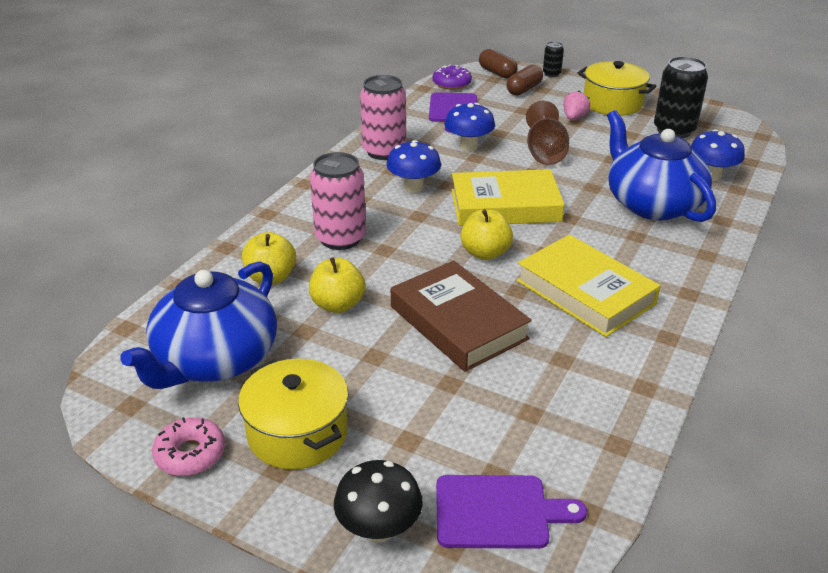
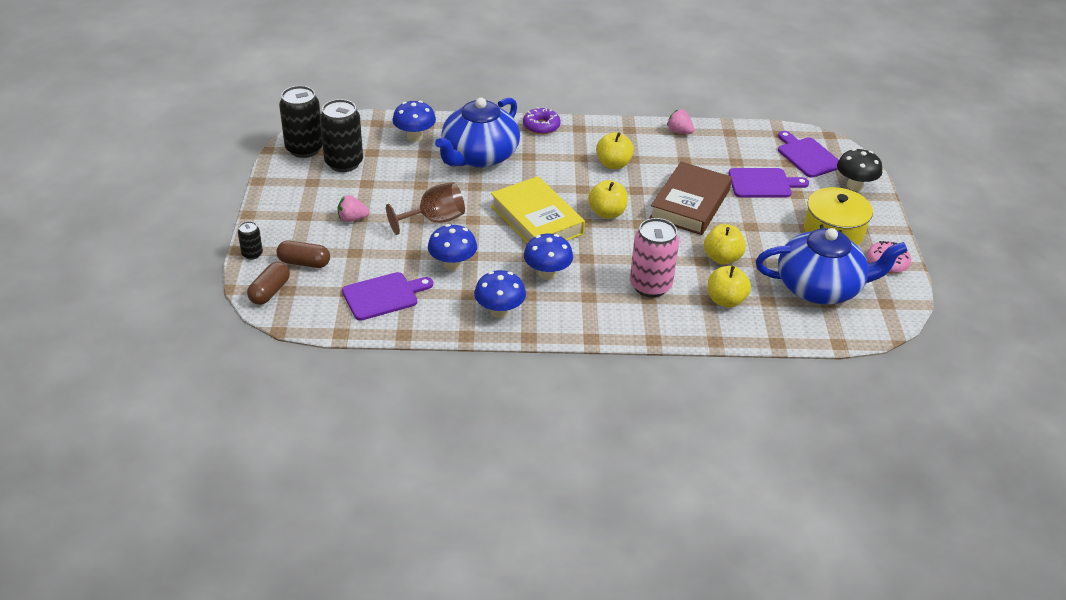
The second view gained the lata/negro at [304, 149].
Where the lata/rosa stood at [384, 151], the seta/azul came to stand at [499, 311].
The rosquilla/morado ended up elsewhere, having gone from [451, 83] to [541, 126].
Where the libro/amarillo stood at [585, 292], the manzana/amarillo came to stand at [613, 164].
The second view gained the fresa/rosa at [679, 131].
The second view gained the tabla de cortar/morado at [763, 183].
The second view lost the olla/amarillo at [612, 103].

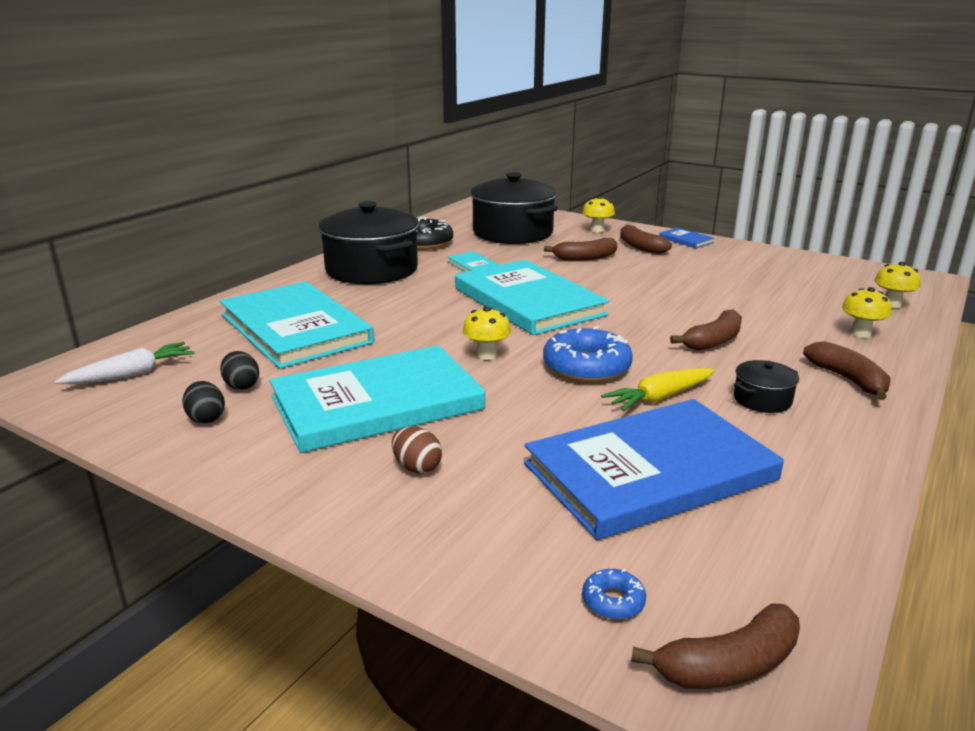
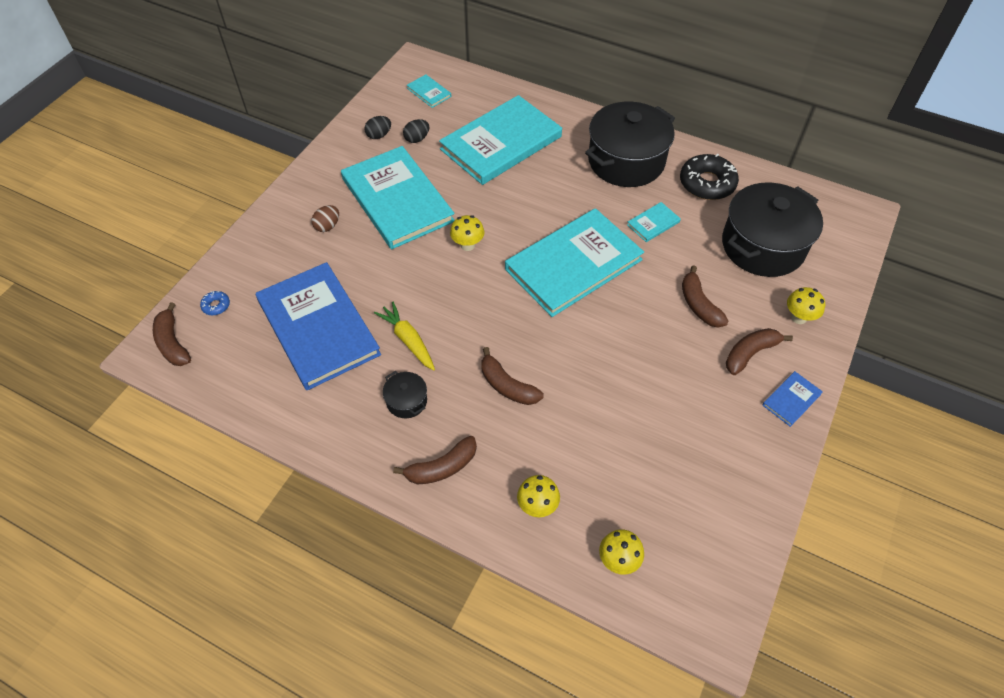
Where the zanahoria/blanco stood at [132, 374], the libro/turquesa came to stand at [429, 92].
The second view lost the rosquilla/azul at [586, 367].

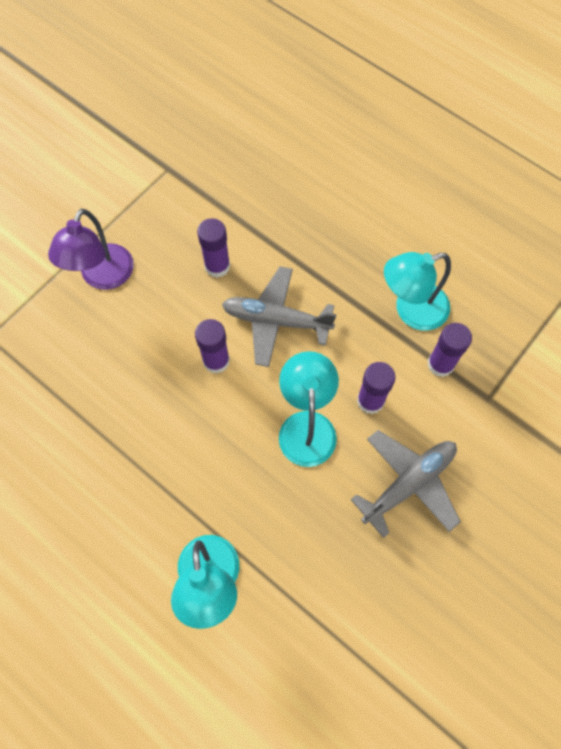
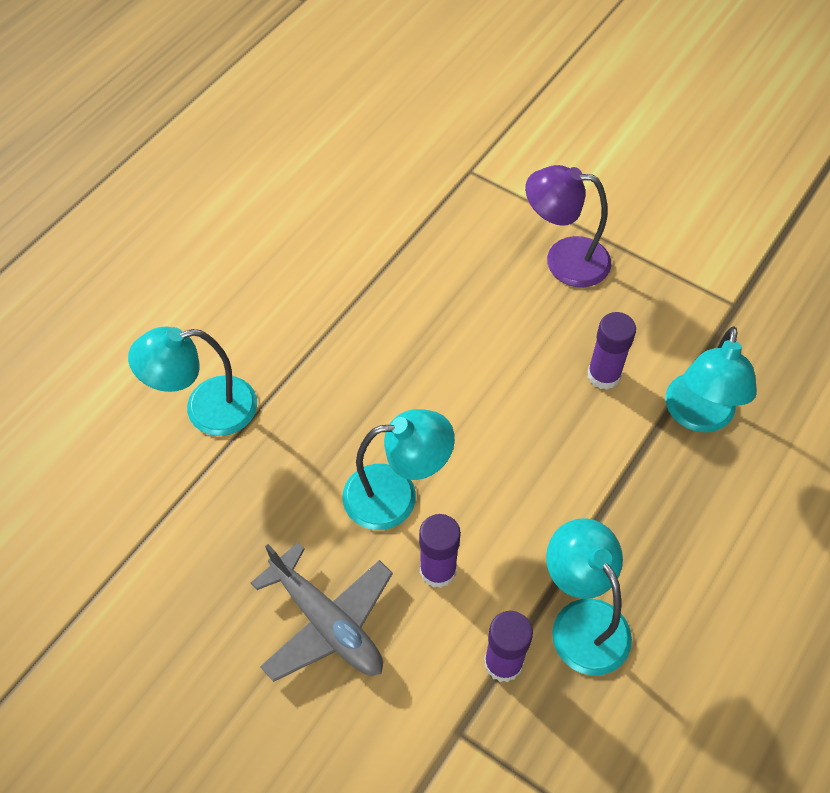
The second view gained the lámpara/turquesa at [698, 416].
The second view lost the barra de pegamento/morado at [216, 361].
The second view lost the avión/gris at [276, 320].

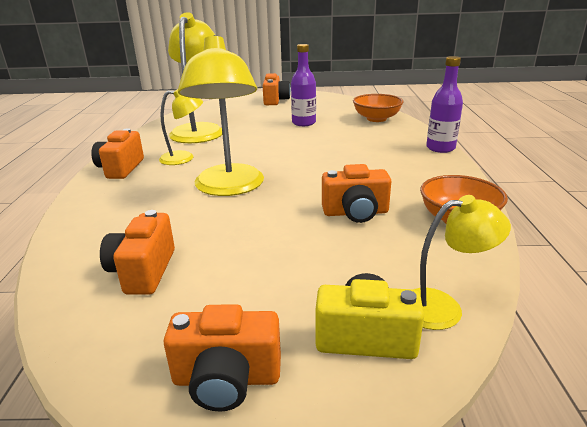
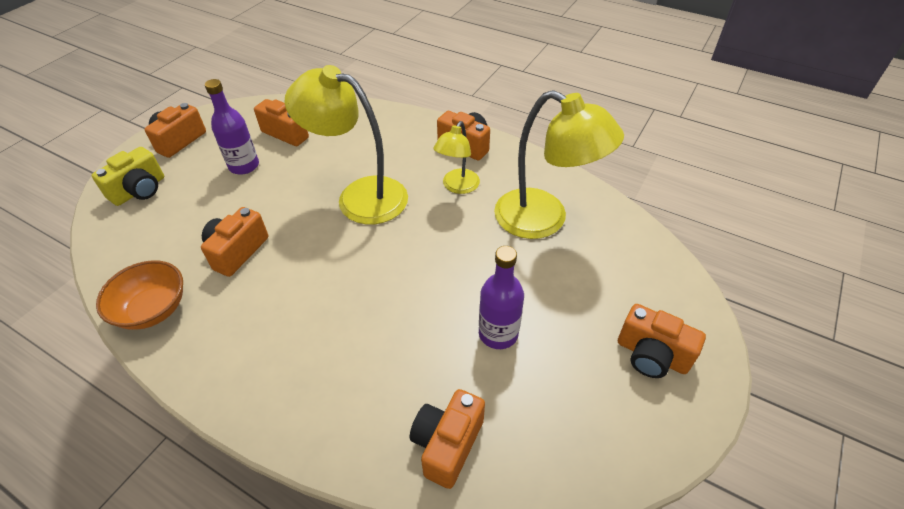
The botella/morado ended up elsewhere, having gone from [440, 148] to [244, 166].
Where the cuenco/naranja stood at [376, 119], the cámara/naranja came to stand at [447, 444].
The second view lost the lámpara/amarillo at [443, 307].

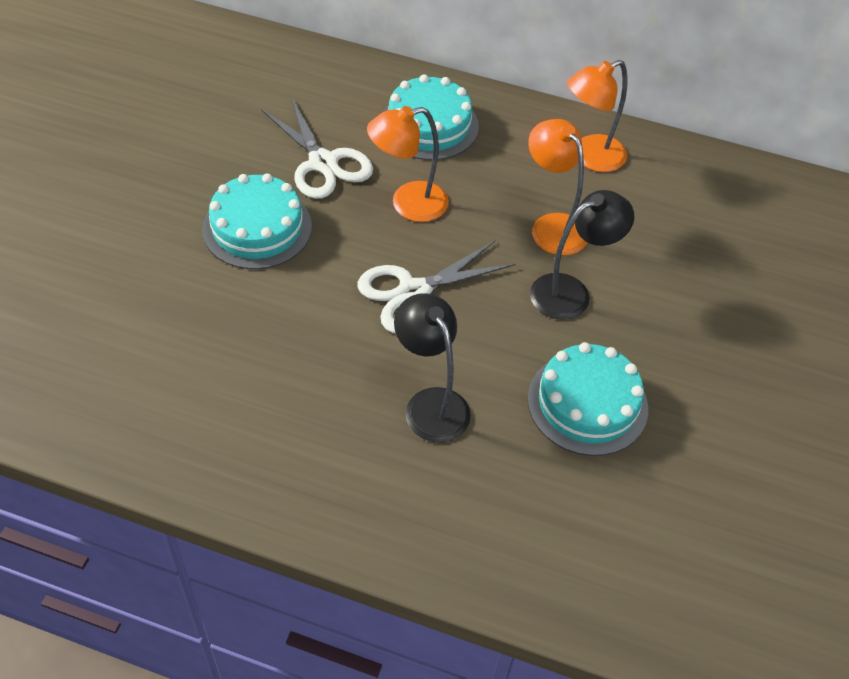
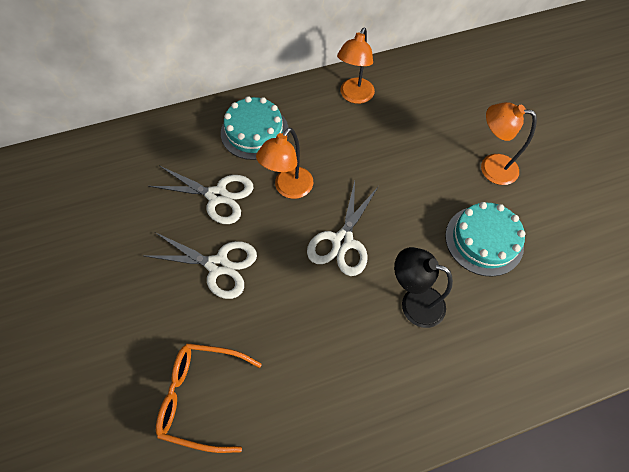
Where the tarta/turquesa stood at [257, 228], the tijeras/blanco came to stand at [218, 265].
The second view gained the gafas/naranja at [202, 396].
The lámpara/naranja ended up elsewhere, having gone from [552, 226] to [490, 167].
The second view lost the lámpara/negro at [571, 292].

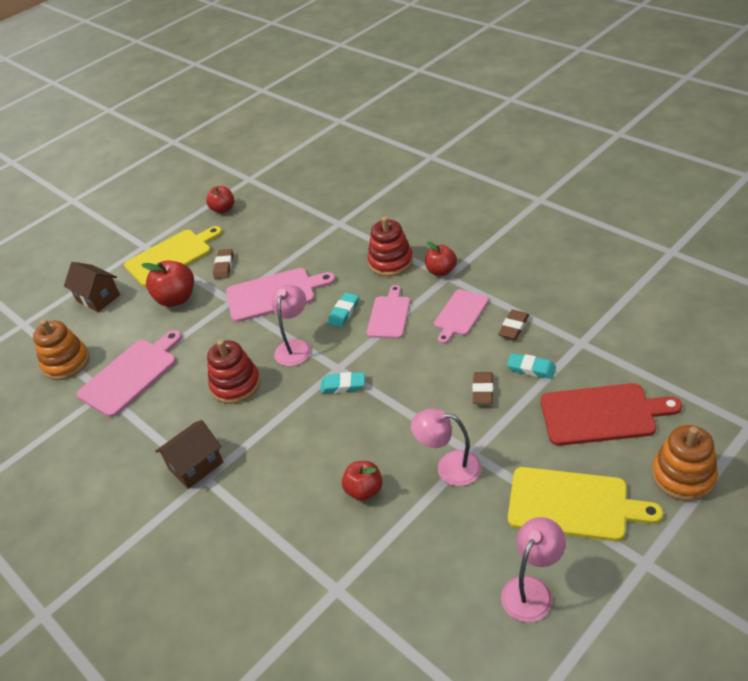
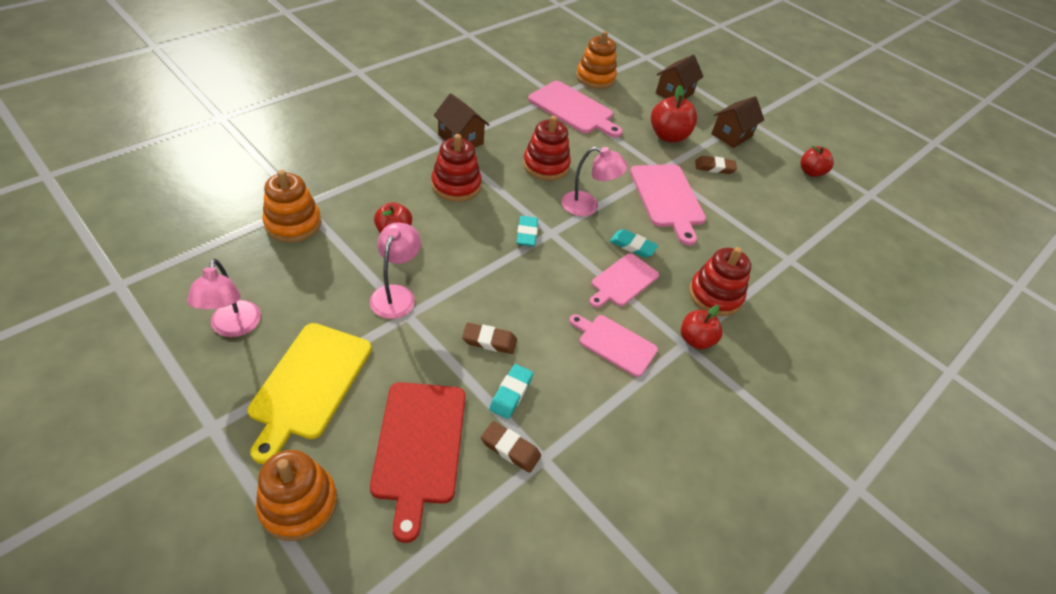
The lámpara/rosa at [532, 590] ended up facing another way, 45 degrees clockwise from before.
The second view gained the juguete apilable/naranja at [293, 223].
The second view gained the juguete apilable/rojo at [456, 185].
The goma de borrar/marrón ended up elsewhere, having gone from [513, 327] to [510, 449].
The tabla de cortar/rosa at [389, 315] ended up facing another way, 120 degrees clockwise from before.
Where the tabla de cortar/amarillo stood at [171, 256], the casa/marrón came to stand at [731, 135].

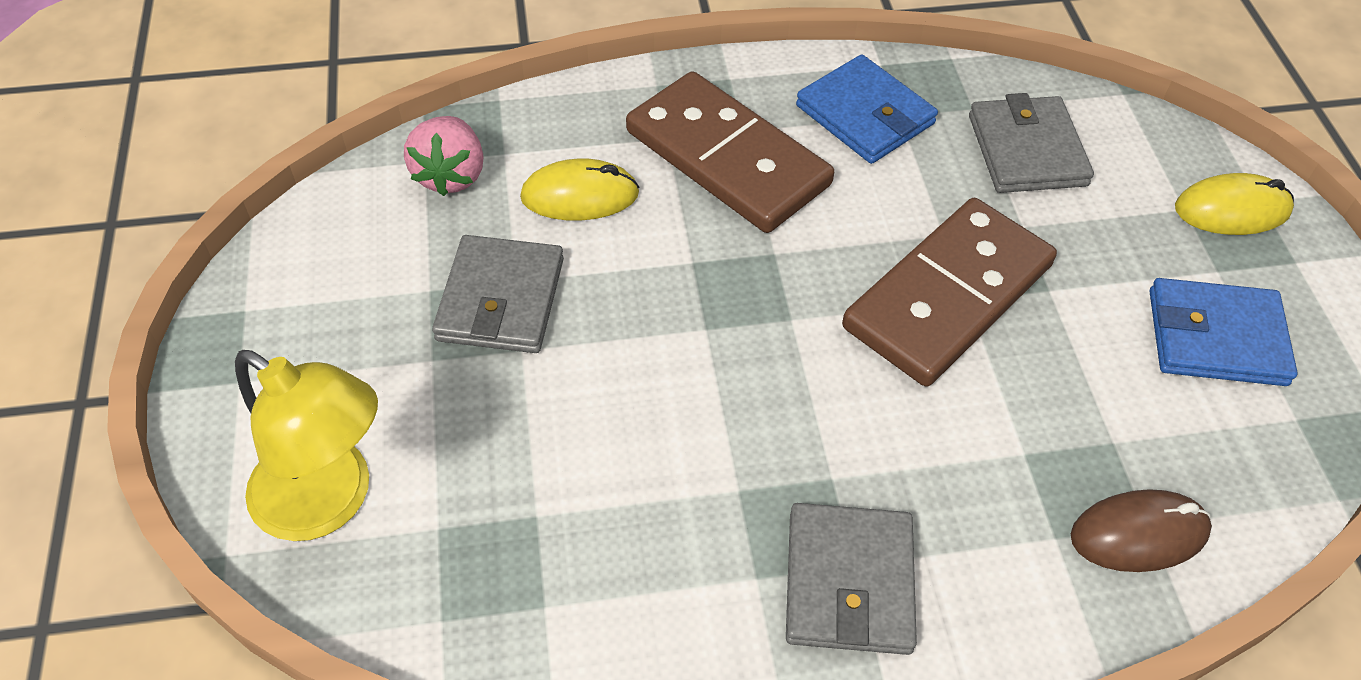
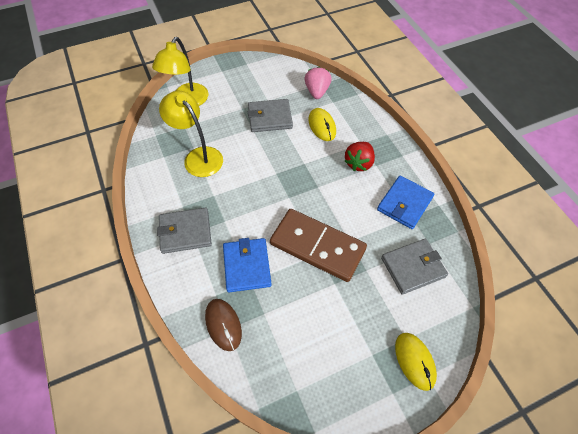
The second view gained the lámpara/amarillo at [198, 156].
The cartera/azul ended up elsewhere, having gone from [1216, 337] to [247, 266].
The fresa/rosa at [451, 175] ended up facing another way, 105 degrees clockwise from before.
Where the ficha de dominó/marrón stood at [727, 158], the fresa/rojo came to stand at [359, 163].

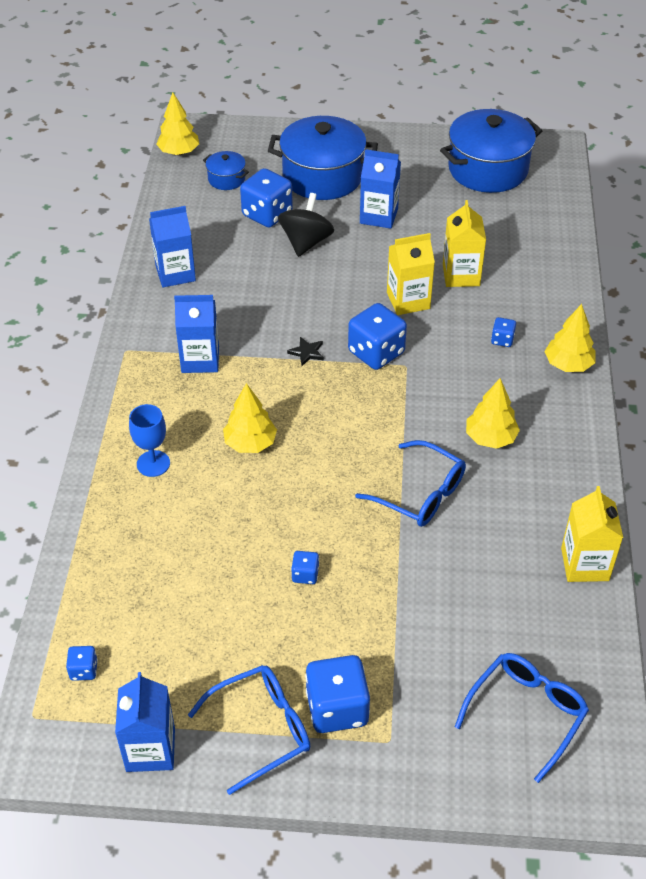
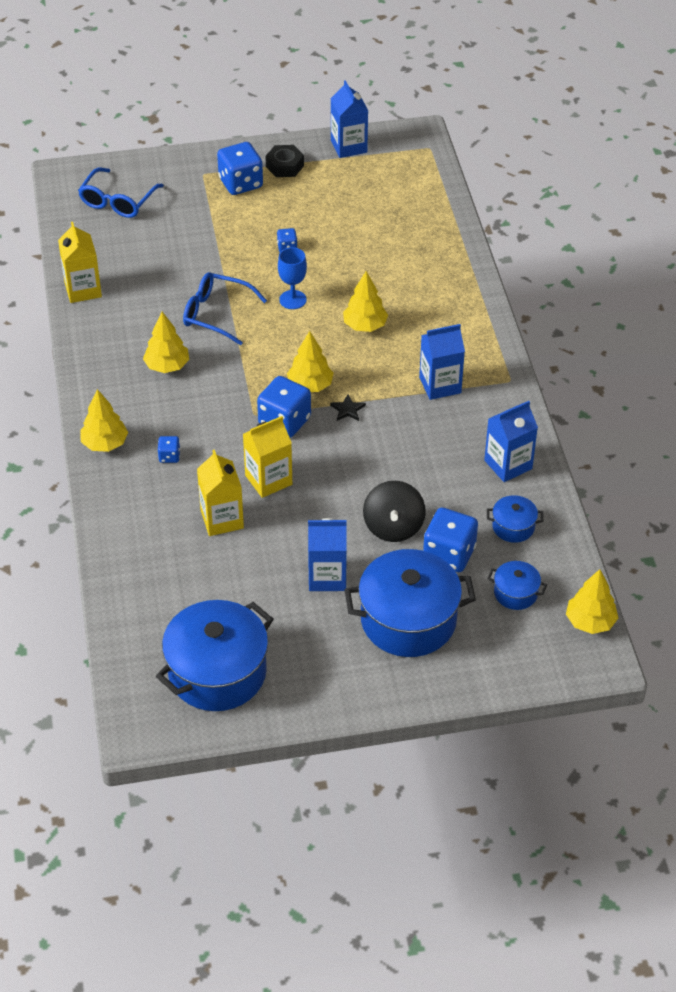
Where the gafas/azul stood at [261, 729], the tuerca/negro came to stand at [285, 166].
The copa/azul ended up elsewhere, having gone from [153, 463] to [293, 300].
The second view gained the árbol/amarillo at [310, 385].
The second view gained the olla/azul at [513, 527].
The second view lost the dado/azul at [84, 670].

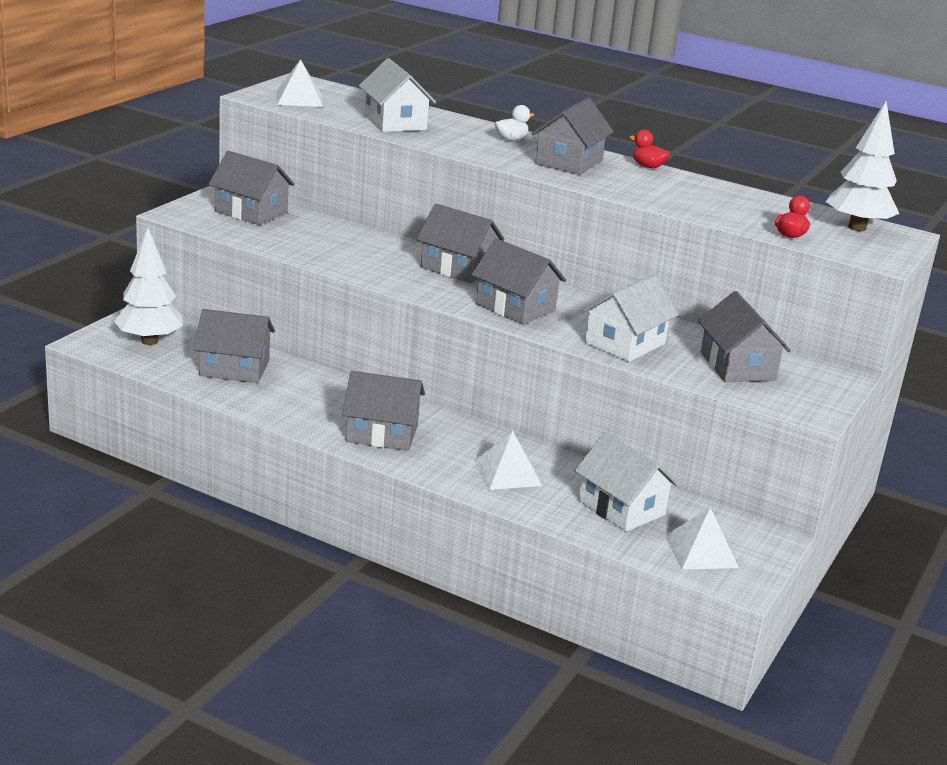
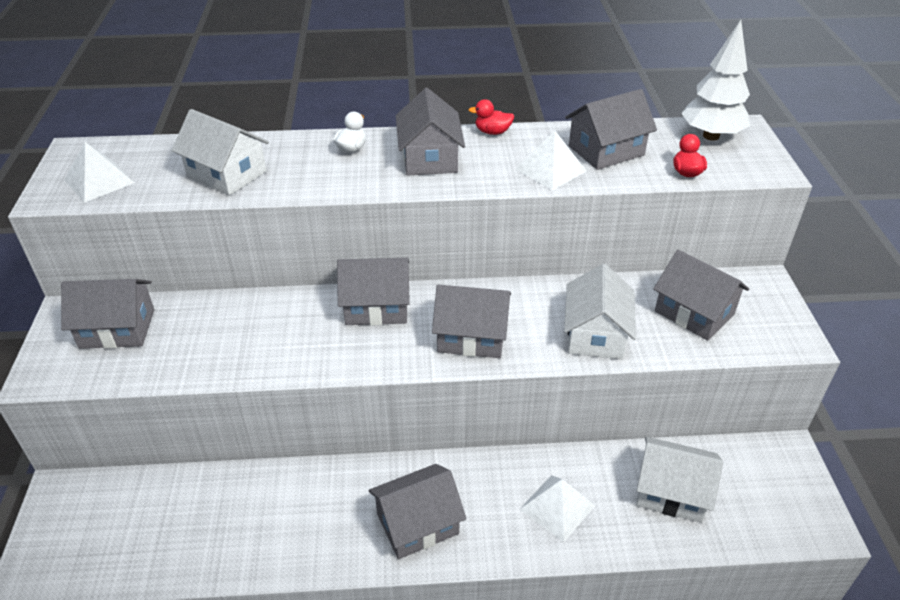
The pirámide/blanco ended up elsewhere, having gone from [701, 551] to [551, 170].
The casa/gris ended up elsewhere, having gone from [234, 368] to [606, 150].
The second view lost the árbol/blanco at [149, 341].

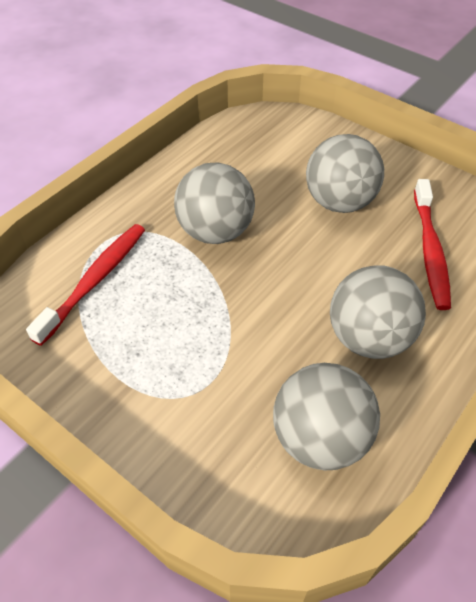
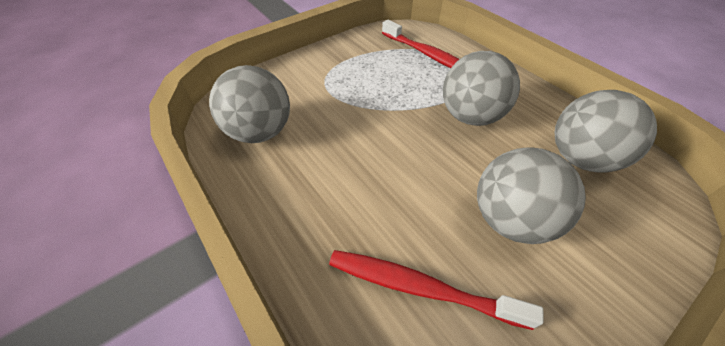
The pelota/gris ended up elsewhere, having gone from [369, 338] to [580, 158].

